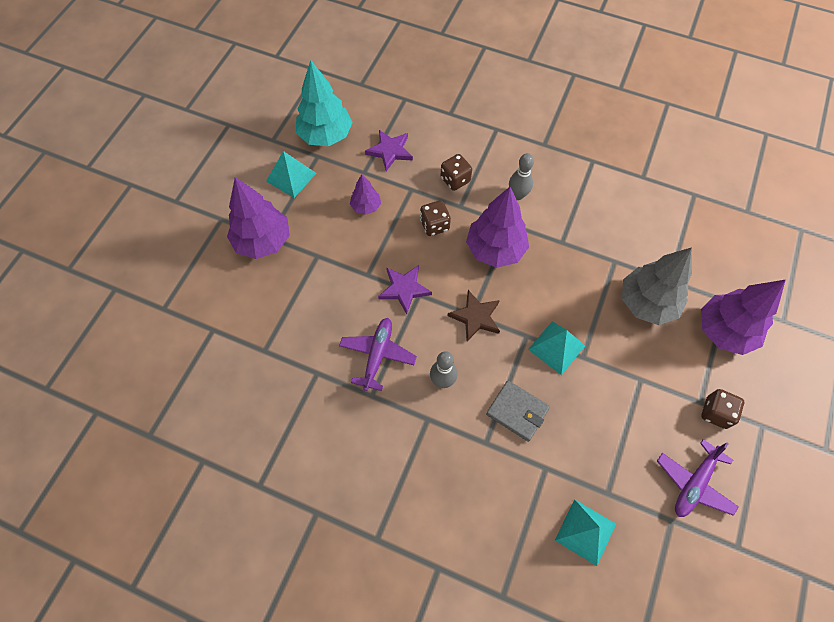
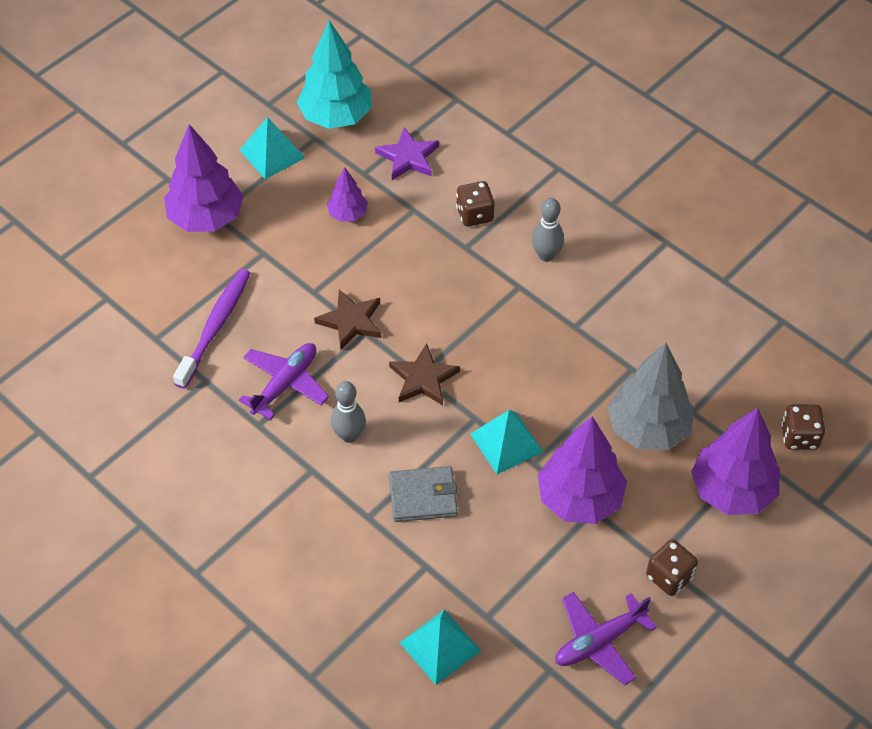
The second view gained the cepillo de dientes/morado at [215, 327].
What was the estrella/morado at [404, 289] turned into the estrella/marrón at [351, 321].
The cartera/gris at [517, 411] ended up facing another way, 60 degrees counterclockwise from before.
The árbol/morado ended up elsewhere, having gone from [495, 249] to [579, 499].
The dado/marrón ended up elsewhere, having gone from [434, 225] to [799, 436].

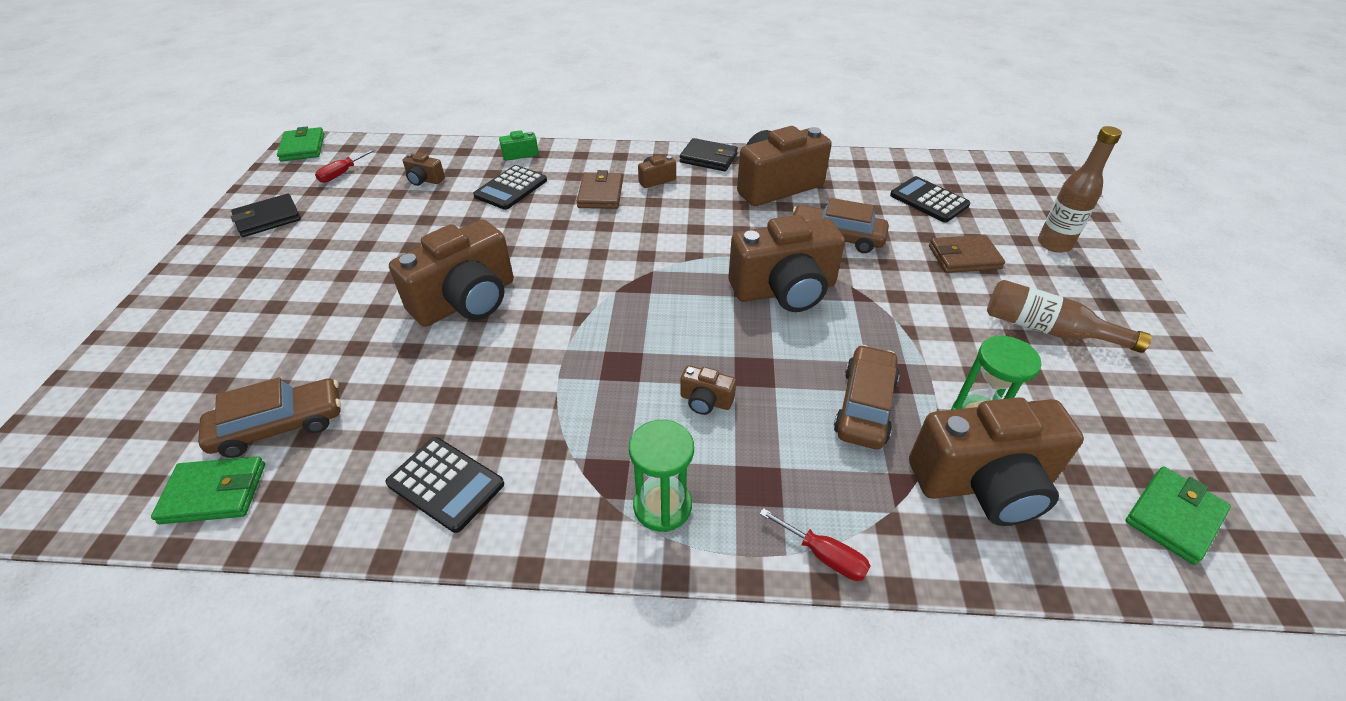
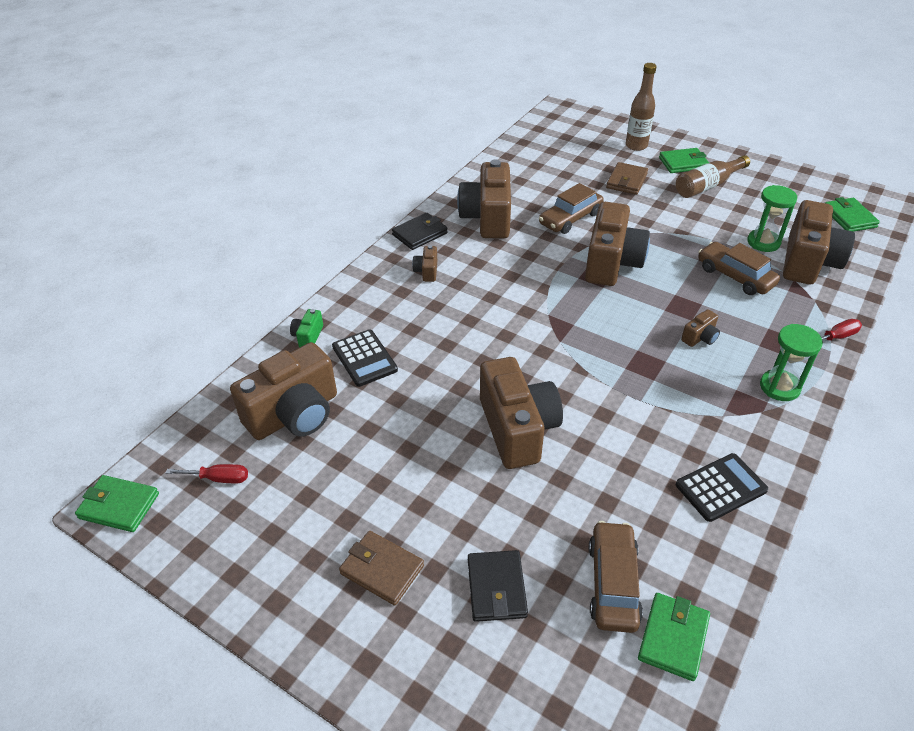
The destornillador/rojo at [342, 174] ended up facing another way, 60 degrees counterclockwise from before.
The size of the cámara/marrón at [424, 180] changed by a factor of 2.33.
The cartera/marrón ended up elsewhere, having gone from [600, 194] to [382, 569].
The cartera/negro ended up elsewhere, having gone from [268, 219] to [496, 588].
The second view gained the cartera/verde at [683, 163].
The second view lost the calculadora/negro at [929, 200].

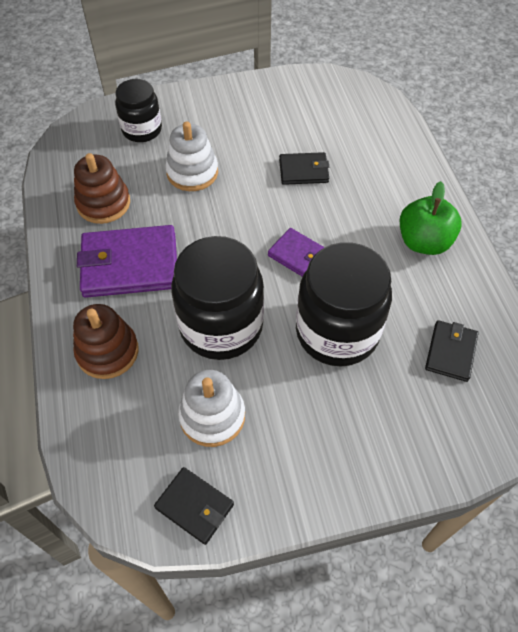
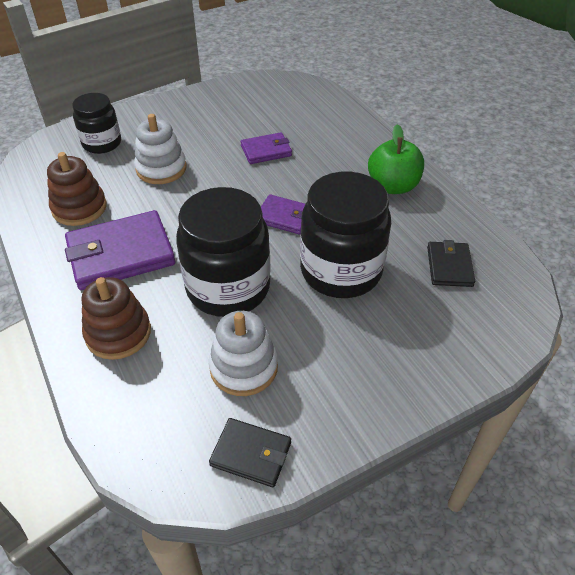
What was the cartera/negro at [303, 171] turned into the cartera/morado at [266, 151].

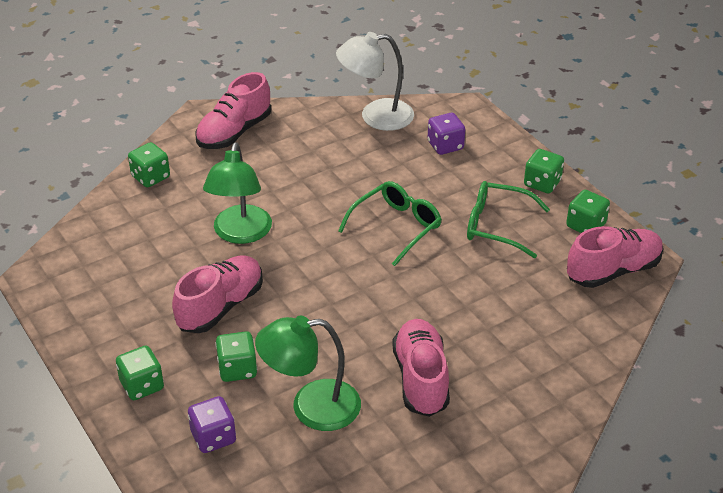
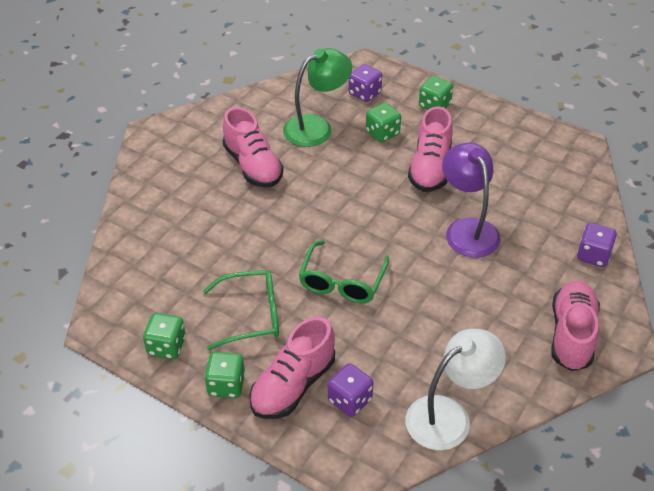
The zapato/rosa ended up elsewhere, having gone from [613, 271] to [293, 385].
What was the lámpara/verde at [240, 234] turned into the lámpara/morado at [467, 229].
What was the dado/verde at [150, 177] turned into the dado/morado at [593, 255].

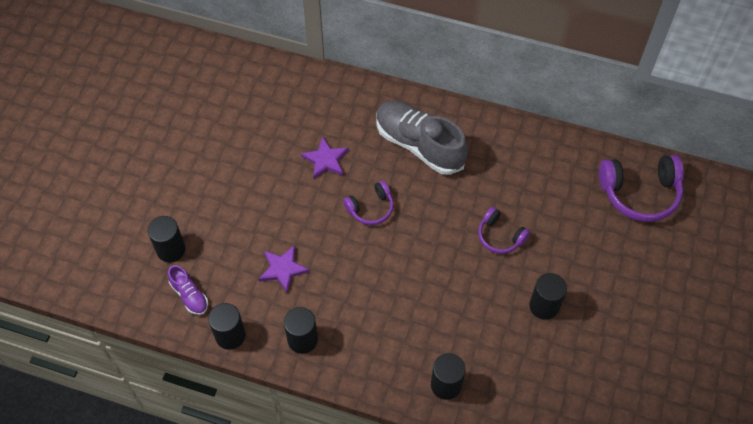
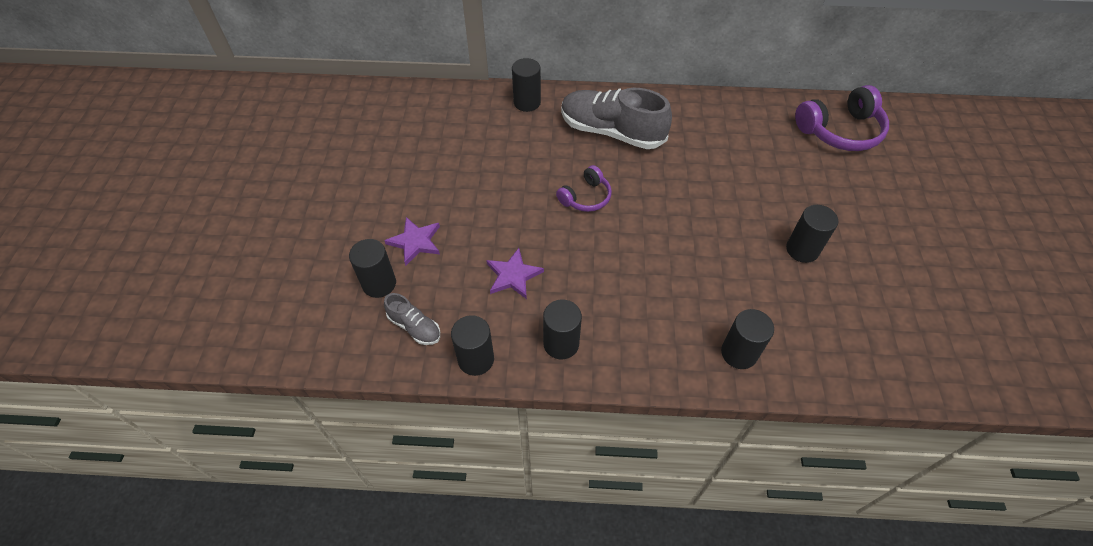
The estrella/morado ended up elsewhere, having gone from [325, 160] to [415, 242].
What was the zapato/morado at [189, 295] turned into the zapato/gris at [414, 327].
The second view gained the cilindro/negro at [527, 102].
The second view lost the auriculares/morado at [500, 236].

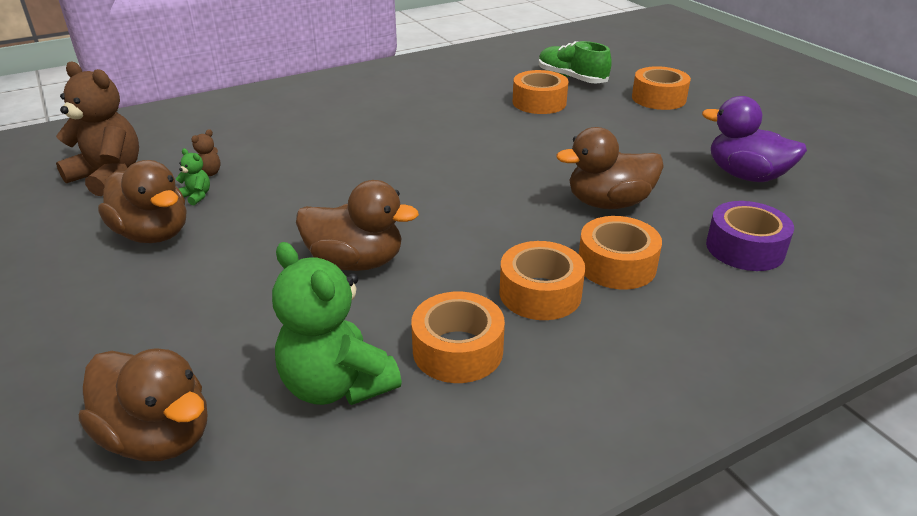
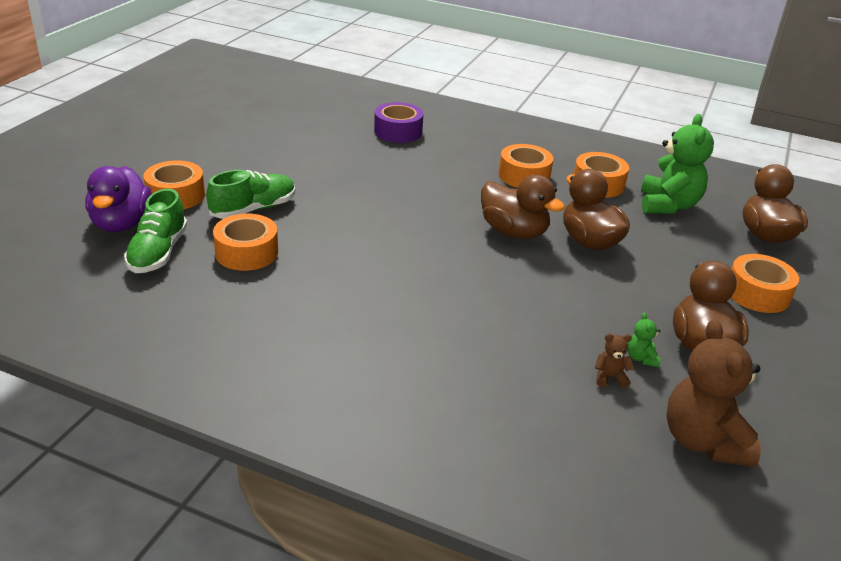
The pato/morado ended up elsewhere, having gone from [746, 175] to [121, 223].
The second view gained the zapato/verde at [253, 209].
The pato/marrón ended up elsewhere, having gone from [608, 203] to [514, 232].
The cinta adhesiva/naranja ended up elsewhere, having gone from [616, 265] to [757, 293].

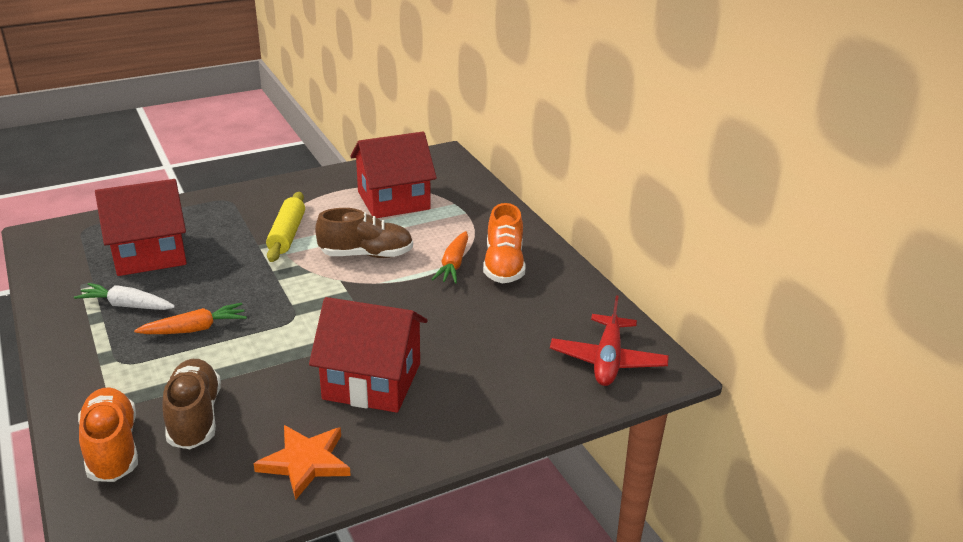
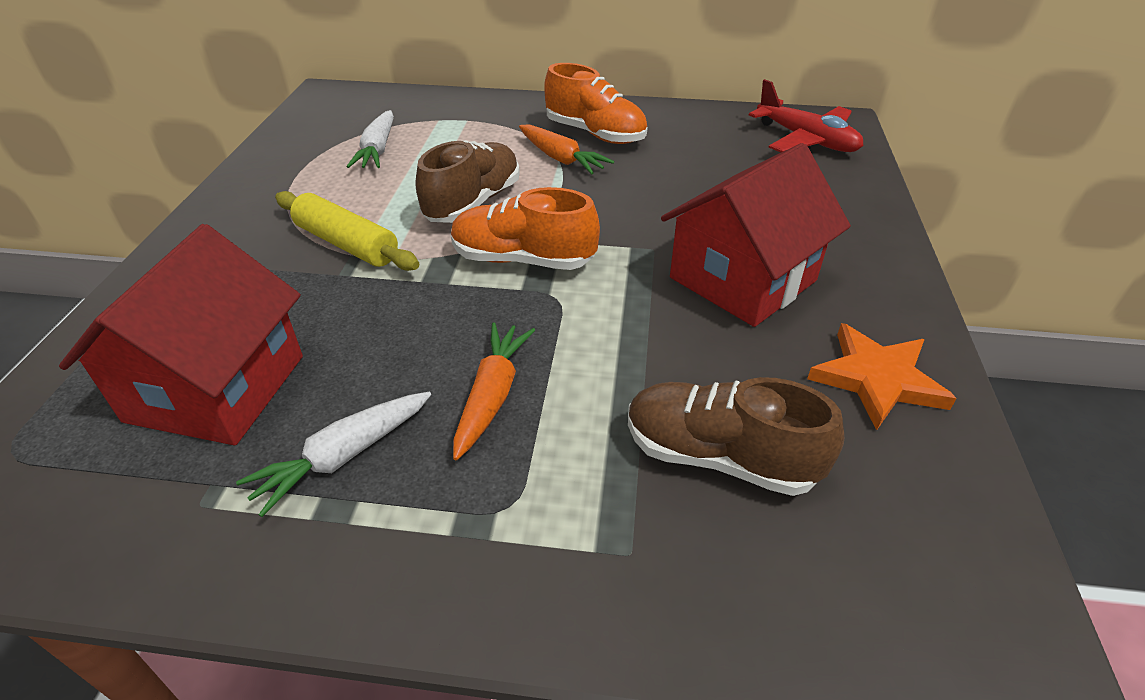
Where the casa/rojo stood at [393, 200], the zanahoria/blanco came to stand at [377, 150].
The zapato/naranja ended up elsewhere, having gone from [112, 448] to [523, 260].

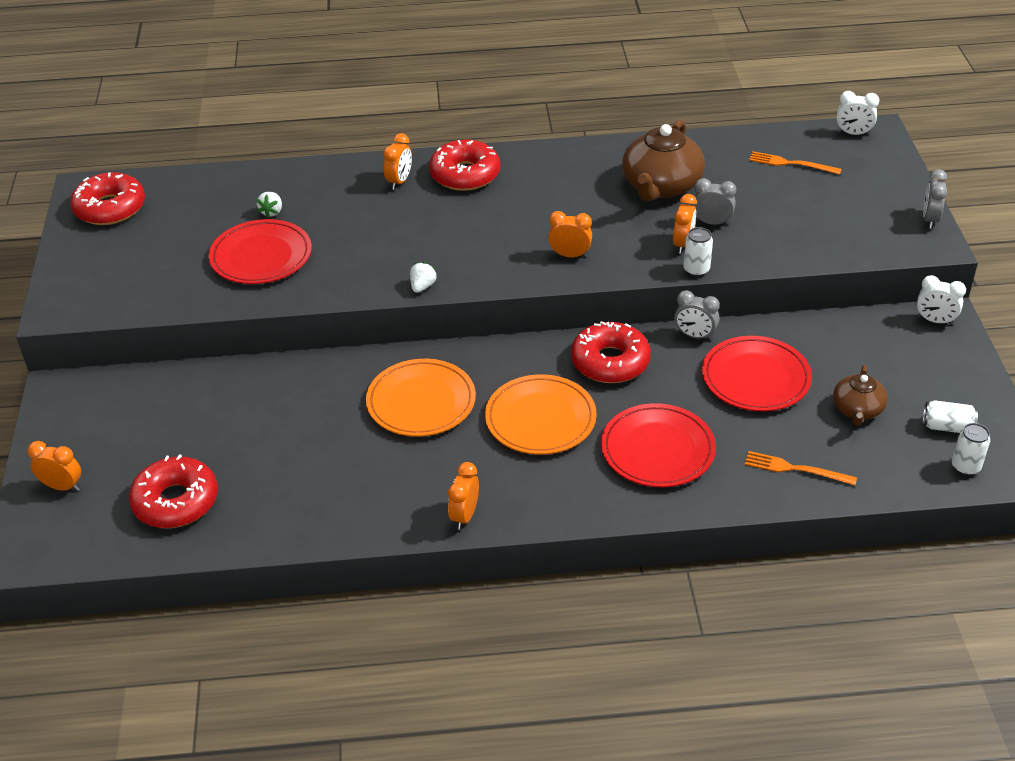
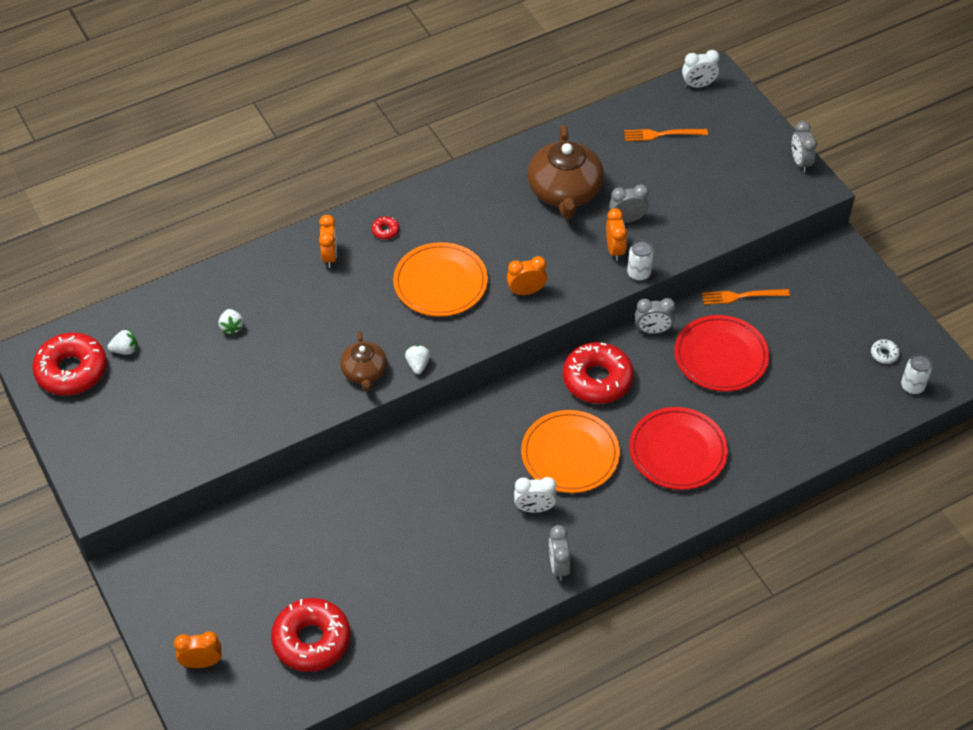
The second view gained the fresa/blanco at [125, 350].
The tetera/marrón ended up elsewhere, having gone from [857, 410] to [364, 372].
The size of the rosquilla/rojo at [465, 174] changed by a factor of 0.41.
The plato/naranja ended up elsewhere, having gone from [421, 402] to [440, 283].
The despertador/blanco ended up elsewhere, having gone from [935, 321] to [534, 508].
What was the despertador/naranja at [464, 516] turned into the despertador/gris at [558, 566].
The tenedor/naranja ended up elsewhere, having gone from [795, 469] to [742, 296].
Where the lata/blanco stood at [947, 427], the rosquilla/blanco came to stand at [884, 354].
The second view lost the plato/rojo at [261, 256].

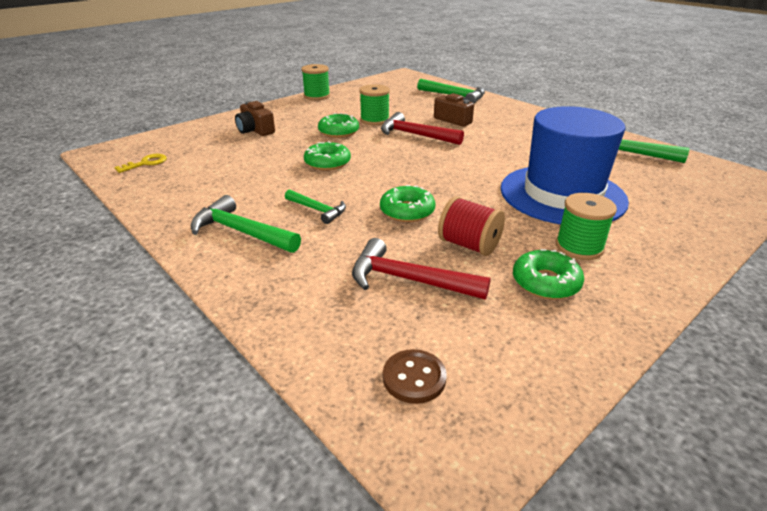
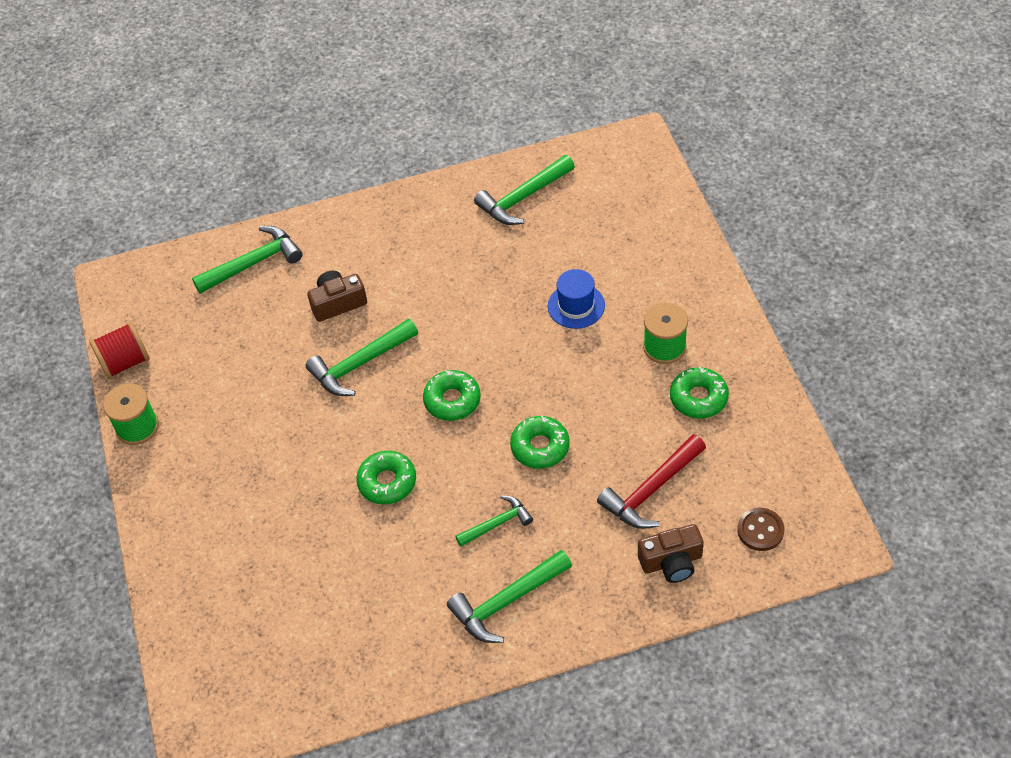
The carrete/rojo ended up elsewhere, having gone from [469, 245] to [125, 362].
What was the martillo/rojo at [415, 135] turned into the martillo/verde at [360, 364].
The rosquilla/verde ended up elsewhere, having gone from [338, 132] to [452, 400].
The size of the sombrero/azul at [562, 194] changed by a factor of 0.44.
The cámara/marrón ended up elsewhere, having gone from [255, 130] to [671, 562].
The second view lost the llave/amarillo at [146, 163].
The second view lost the carrete/verde at [374, 120].

